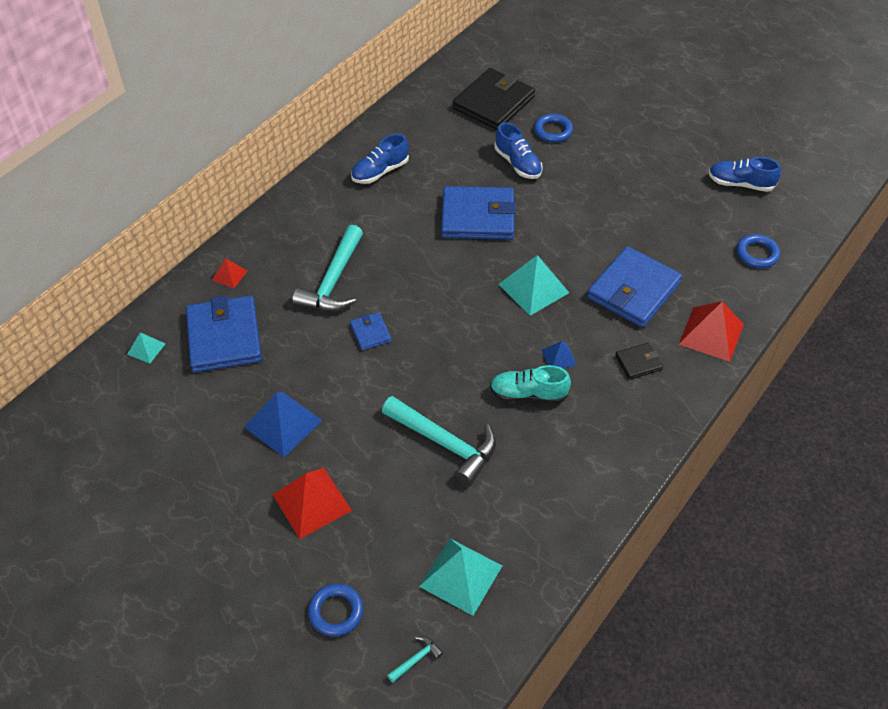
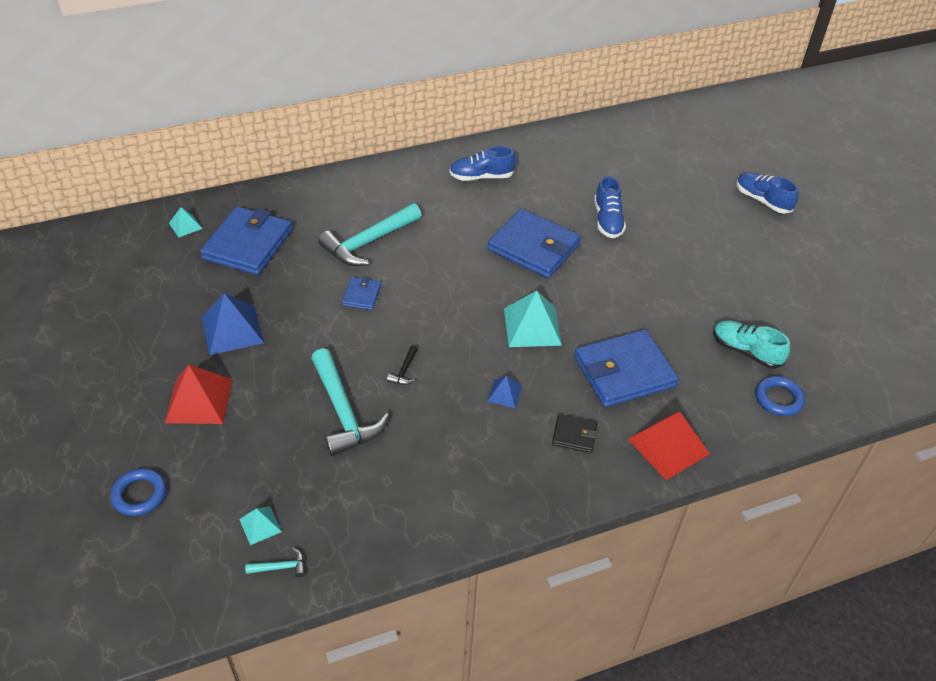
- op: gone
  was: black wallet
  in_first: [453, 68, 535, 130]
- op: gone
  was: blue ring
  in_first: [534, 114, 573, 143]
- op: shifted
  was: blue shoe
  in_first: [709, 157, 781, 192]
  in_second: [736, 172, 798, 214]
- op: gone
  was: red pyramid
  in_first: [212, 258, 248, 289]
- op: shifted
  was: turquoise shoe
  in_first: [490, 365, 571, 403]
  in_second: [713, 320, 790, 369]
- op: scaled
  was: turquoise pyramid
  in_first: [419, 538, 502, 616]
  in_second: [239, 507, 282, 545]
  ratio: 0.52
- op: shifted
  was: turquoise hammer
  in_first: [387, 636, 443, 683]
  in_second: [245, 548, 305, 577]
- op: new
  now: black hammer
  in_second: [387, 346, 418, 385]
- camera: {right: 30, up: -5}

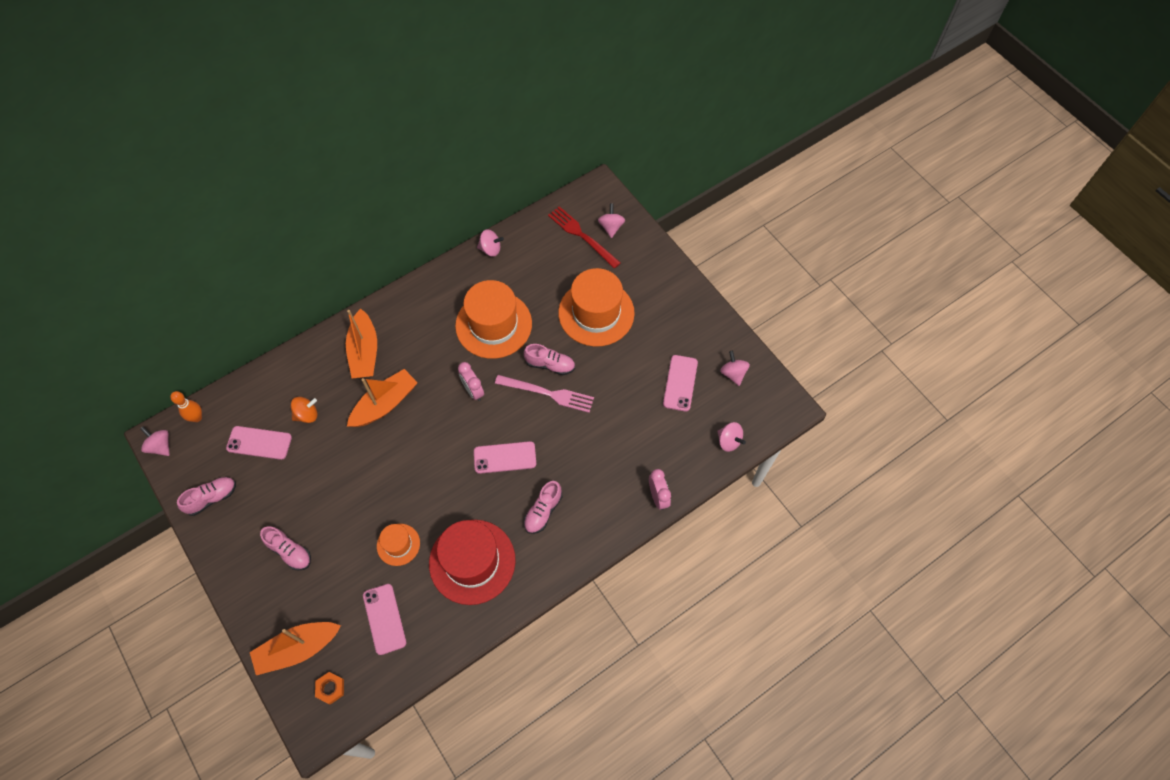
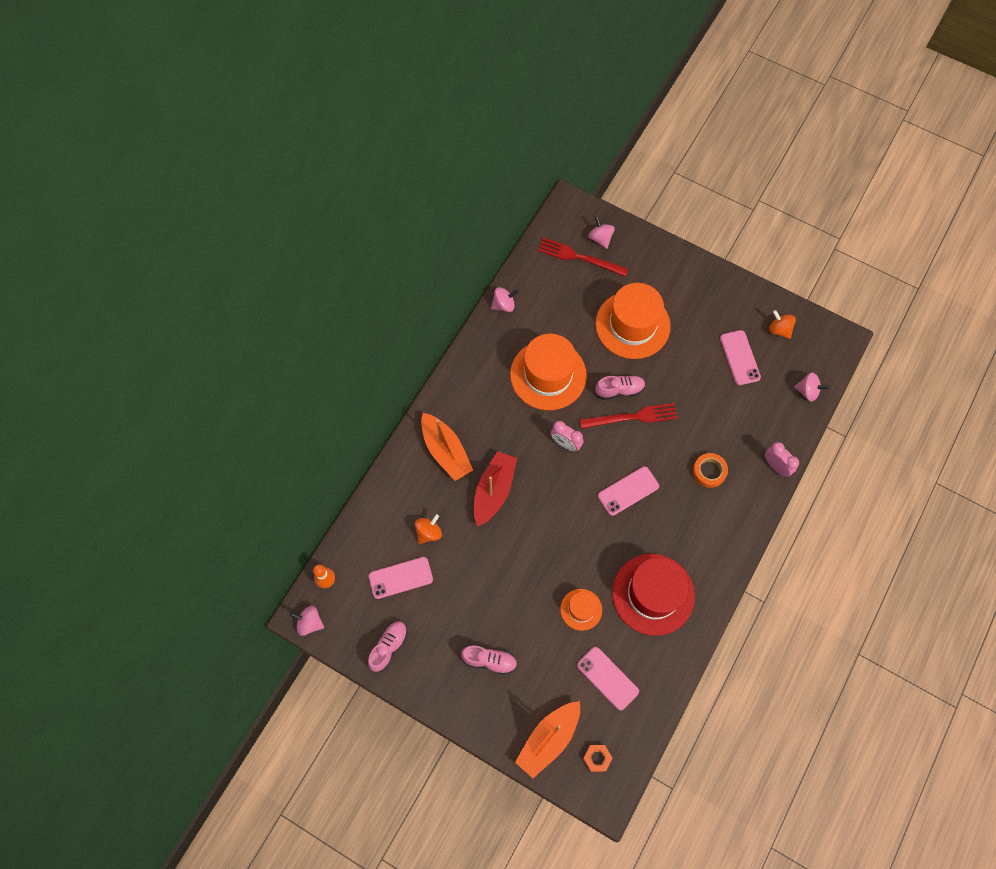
- op: repainted
  was: pink spinning top
  now: orange spinning top
  in_first: [720, 351, 750, 386]
  in_second: [769, 310, 796, 339]
- op: repainted
  was: orange boat
  now: red boat
  in_first: [347, 369, 418, 427]
  in_second: [474, 451, 517, 527]
- op: repainted
  was: pink fork
  now: red fork
  in_first: [495, 375, 594, 413]
  in_second: [579, 403, 678, 429]
- op: gone
  was: pink shoe
  in_first: [524, 481, 562, 534]
- op: new
  now: orange tape
  in_second: [693, 453, 728, 488]
- camera: {right: -25, up: 5}

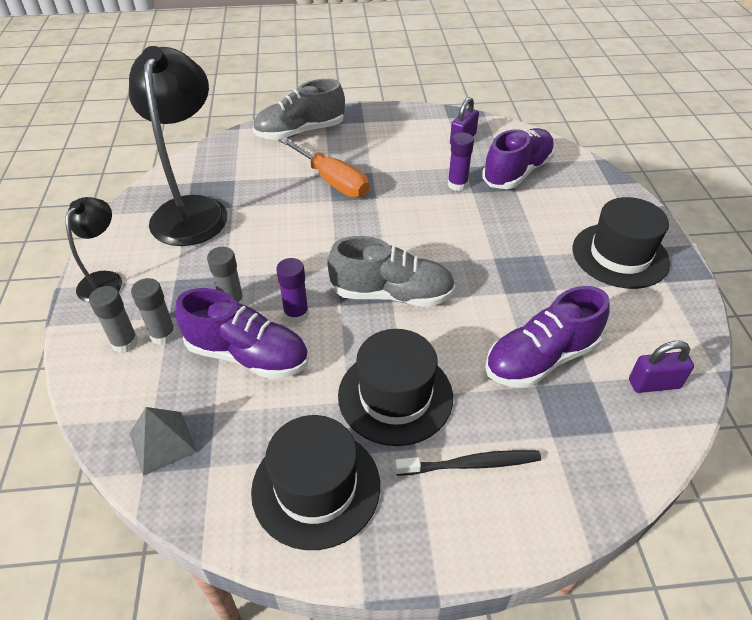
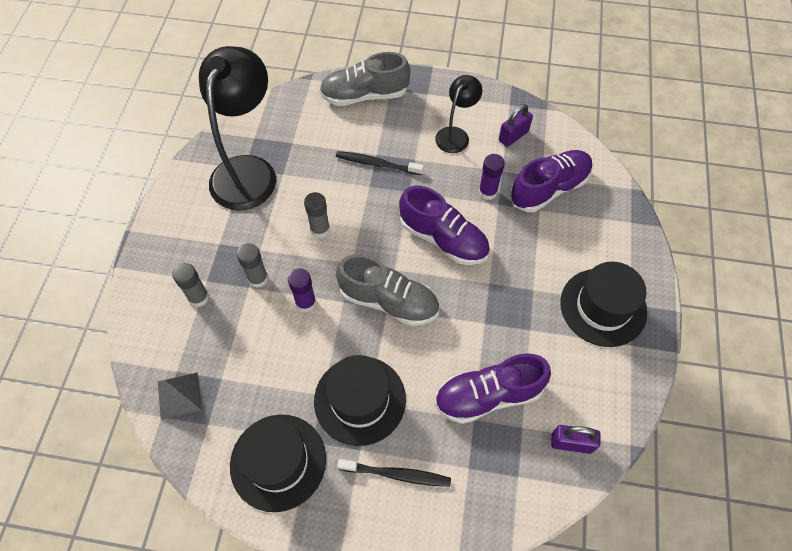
- op: swapped
  was: orange screwdriver
  now: black toothbrush
  in_first: [280, 137, 369, 198]
  in_second: [336, 151, 424, 175]
- op: shifted
  was: black lamp
  in_first: [65, 197, 122, 302]
  in_second: [435, 75, 482, 153]
- op: shifted
  was: grey glue stick
  in_first: [89, 286, 138, 353]
  in_second: [304, 192, 330, 238]
- op: shifted
  was: purple shoe
  in_first: [175, 288, 309, 379]
  in_second: [399, 186, 490, 265]
- camera: {right: 15, up: 15}

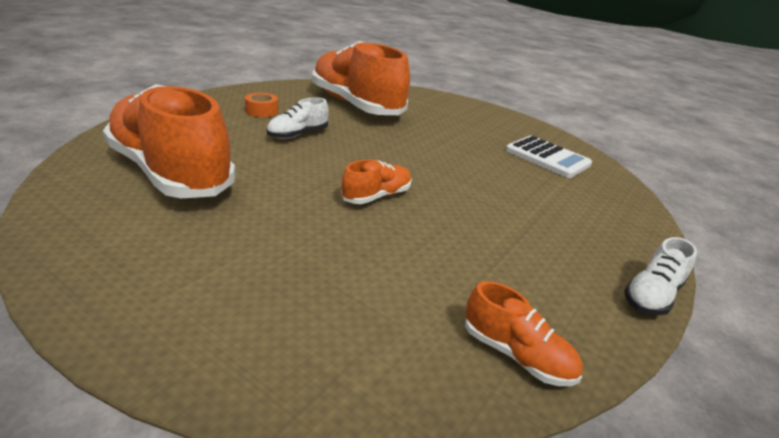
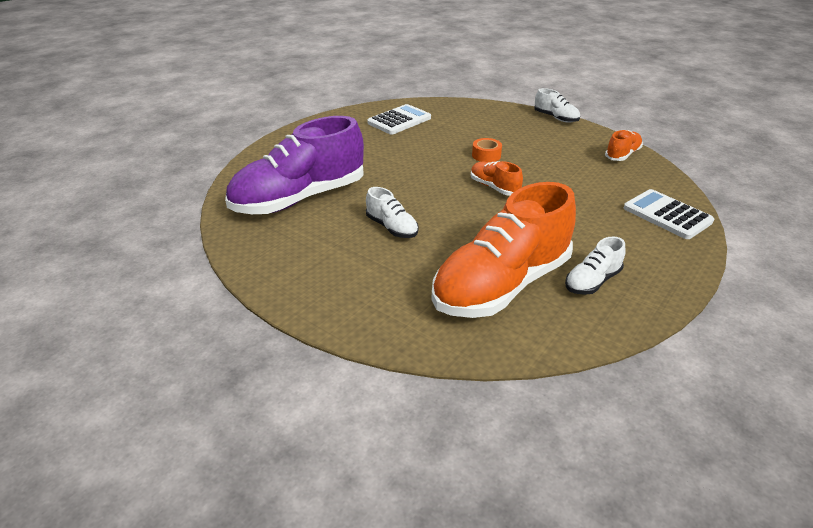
- op: repainted
  was: orange shoe
  now: purple shoe
  in_first: [312, 41, 410, 115]
  in_second: [225, 116, 364, 214]
- op: shifted
  was: orange tape
  in_first: [245, 92, 278, 117]
  in_second: [472, 138, 502, 163]
- op: new
  now: white calculator
  in_second: [624, 189, 714, 239]
- op: new
  now: white shoe
  in_second: [565, 236, 626, 295]
- camera: {right: -85, up: 5}

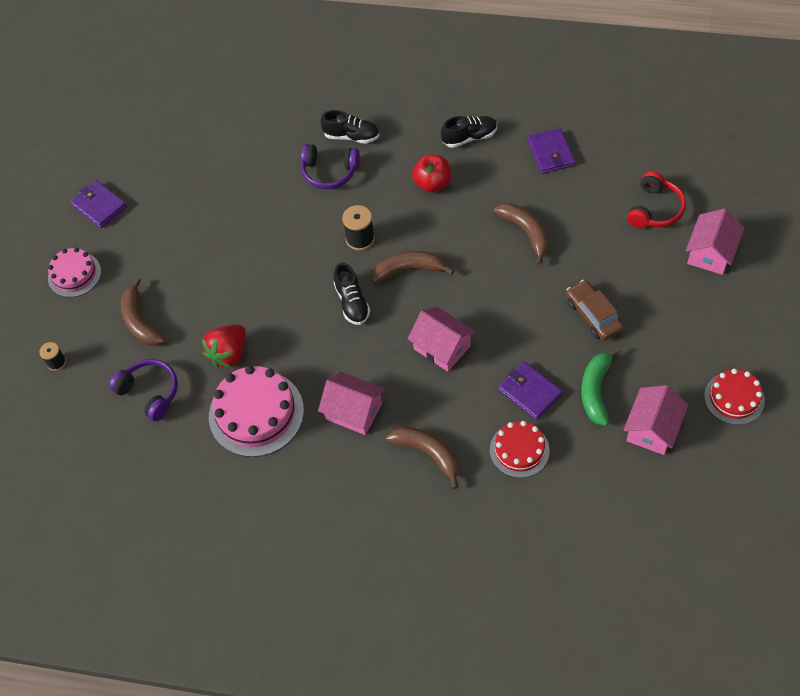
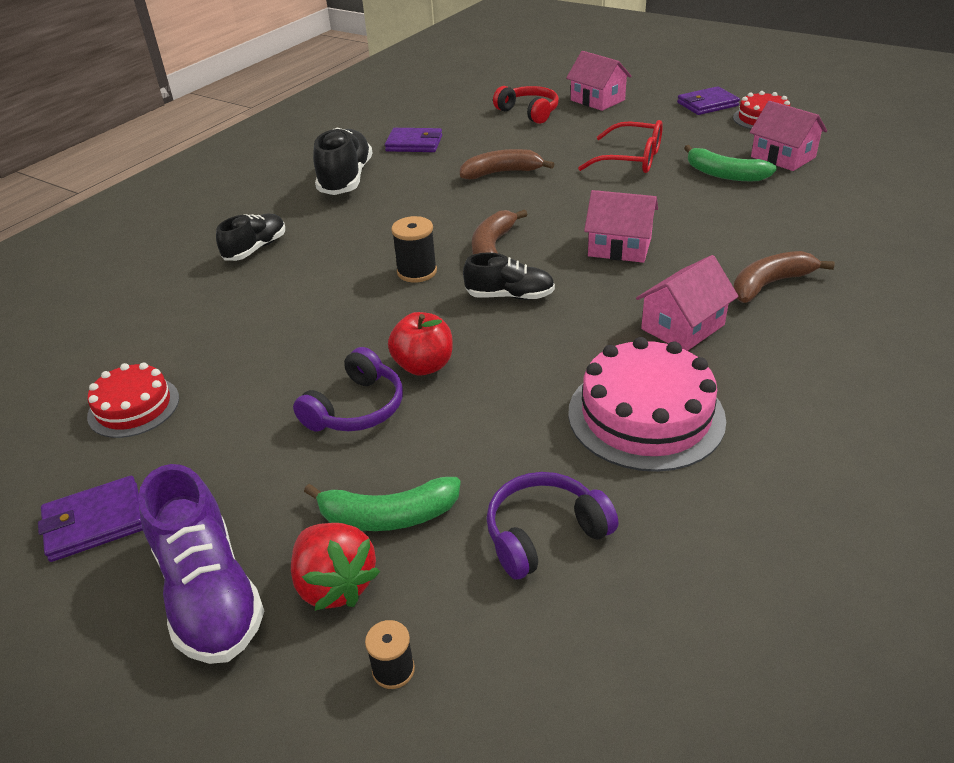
- op: scaled
  was: black shoe
  in_first: [441, 116, 497, 148]
  in_second: [313, 128, 373, 195]
  ratio: 1.58
- op: shifted
  was: purple headphones
  in_first: [301, 144, 360, 189]
  in_second: [293, 347, 403, 432]
- op: shifted
  was: red apple
  in_first: [412, 154, 451, 193]
  in_second: [388, 312, 453, 376]
- op: swapped
  was: pink cake
  now: purple shoe
  in_first: [48, 247, 101, 297]
  in_second: [138, 464, 264, 664]
- op: repainted
  was: brown banana
  now: green banana
  in_first: [121, 278, 165, 346]
  in_second: [304, 477, 461, 531]
- op: swapped
  was: brown car
  now: red glasses
  in_first: [566, 280, 624, 341]
  in_second: [578, 120, 663, 173]
- op: rotated
  was: pink house
  in_first: [407, 306, 476, 372]
  in_second: [584, 190, 658, 263]
  clockwise: 45
- op: shifted
  was: red strawberry
  in_first: [202, 325, 246, 368]
  in_second: [291, 523, 380, 611]
- op: shifted
  was: purple wallet
  in_first: [499, 362, 563, 420]
  in_second: [677, 86, 740, 115]
- op: shifted
  was: red cake
  in_first: [490, 421, 550, 478]
  in_second: [87, 362, 179, 438]
- camera: {right: -70, up: -20}

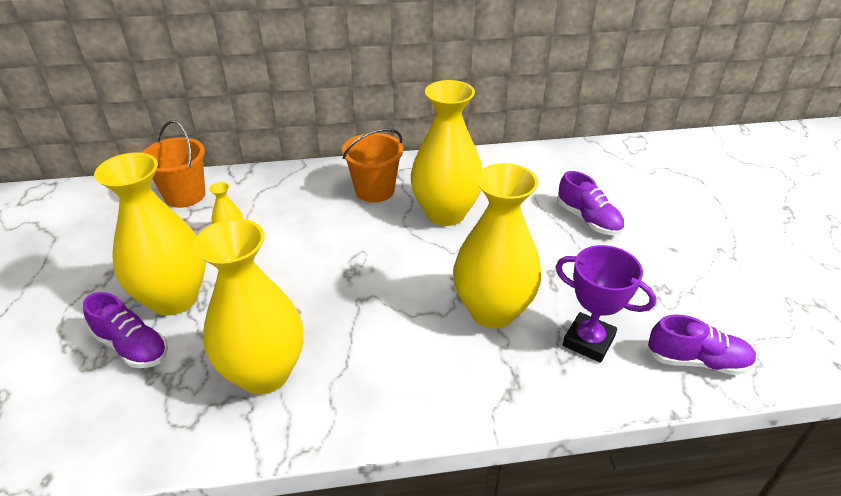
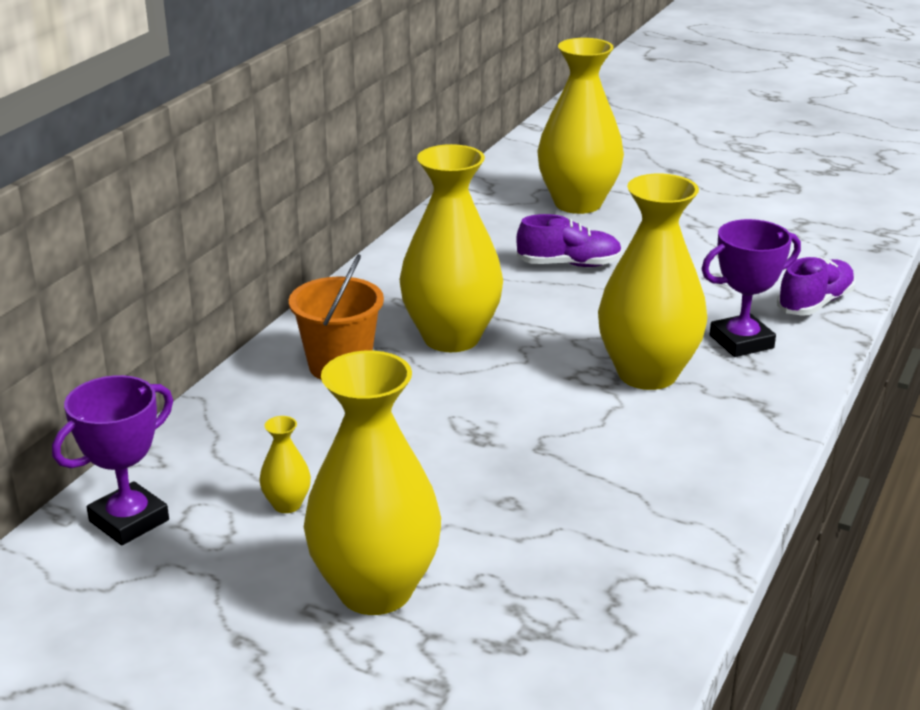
- op: swapped
  was: orange bucket
  now: purple trophy
  in_first: [142, 120, 205, 208]
  in_second: [52, 375, 173, 545]
- op: shifted
  was: yellow vase
  in_first: [193, 219, 303, 394]
  in_second: [537, 38, 624, 214]
- op: gone
  was: purple shoe
  in_first: [83, 292, 168, 368]
- camera: {right: -55, up: -10}

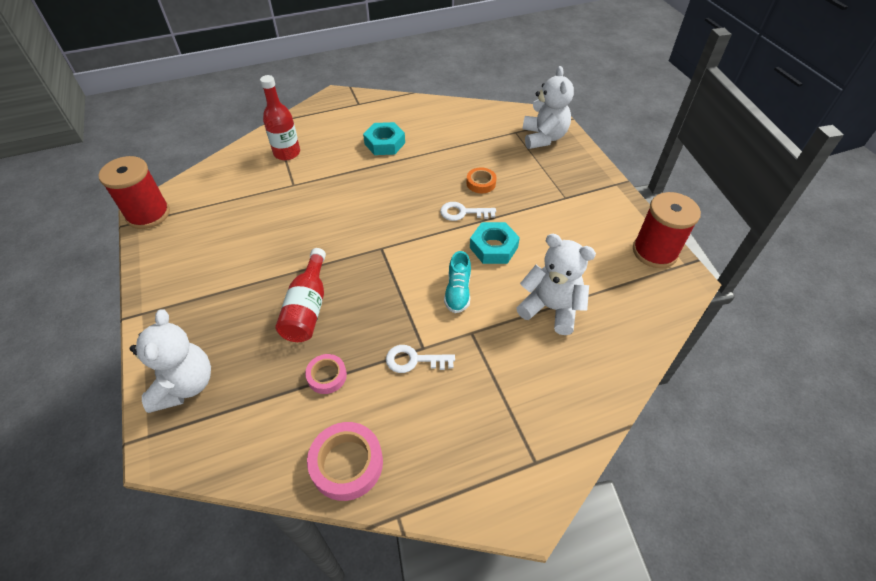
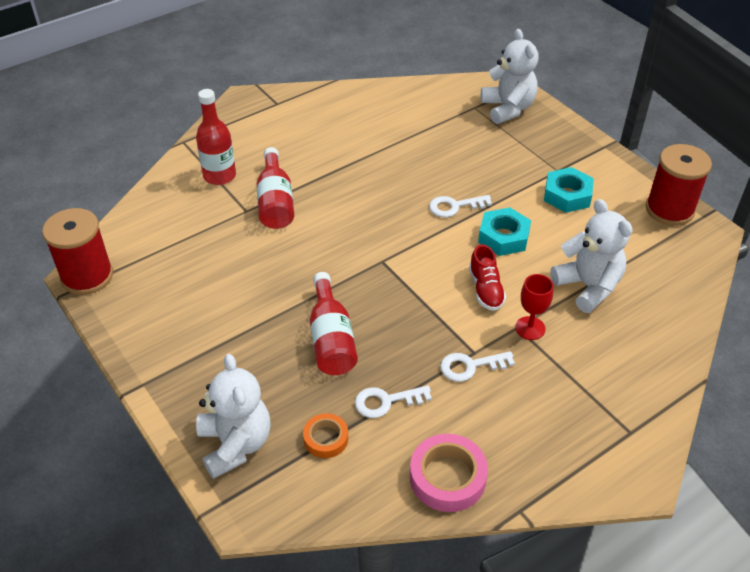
- op: shifted
  was: turquoise nut
  in_first: [363, 122, 405, 155]
  in_second: [544, 167, 594, 213]
- op: shifted
  was: orange tape
  in_first: [466, 167, 497, 193]
  in_second: [303, 413, 348, 458]
- op: rotated
  was: white teddy bear
  in_first: [516, 234, 596, 335]
  in_second: [550, 199, 633, 313]
  clockwise: 45
- op: repainted
  was: turquoise shoe
  now: red shoe
  in_first: [444, 251, 471, 313]
  in_second: [469, 244, 506, 311]
- op: swapped
  was: pink tape
  now: white key
  in_first: [305, 354, 347, 394]
  in_second: [355, 385, 432, 418]
- op: new
  now: red bottle
  in_second: [257, 147, 294, 229]
- op: new
  now: red goblet
  in_second: [515, 274, 553, 340]
- camera: {right: -15, up: -5}

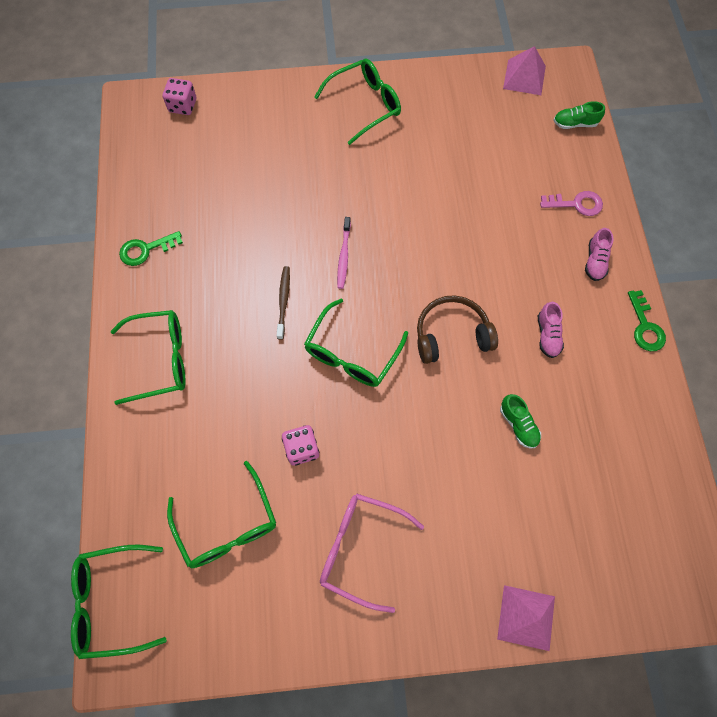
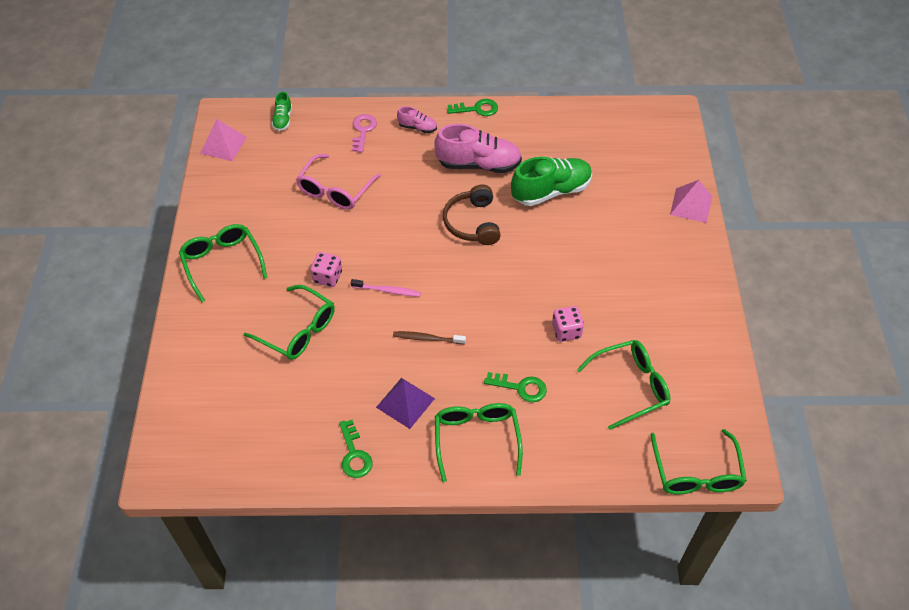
- op: shifted
  was: pink dice
  in_first: [163, 78, 196, 115]
  in_second: [311, 252, 342, 287]
- op: shifted
  was: green glasses
  in_first: [304, 299, 408, 387]
  in_second: [244, 285, 335, 360]
- op: scaled
  was: pink shoe
  in_first: [538, 302, 564, 358]
  in_second: [434, 124, 522, 173]
  ratio: 2.02
- op: scaled
  was: green shoe
  in_first: [500, 394, 541, 449]
  in_second: [511, 157, 592, 206]
  ratio: 2.02
- op: shifted
  was: pink glasses
  in_first: [320, 493, 424, 613]
  in_second: [296, 154, 381, 210]
- op: new
  now: green key
  in_second: [484, 372, 547, 402]
- op: new
  now: purple pyramid
  in_second: [376, 378, 435, 429]
- camera: {right: -85, up: -15}

